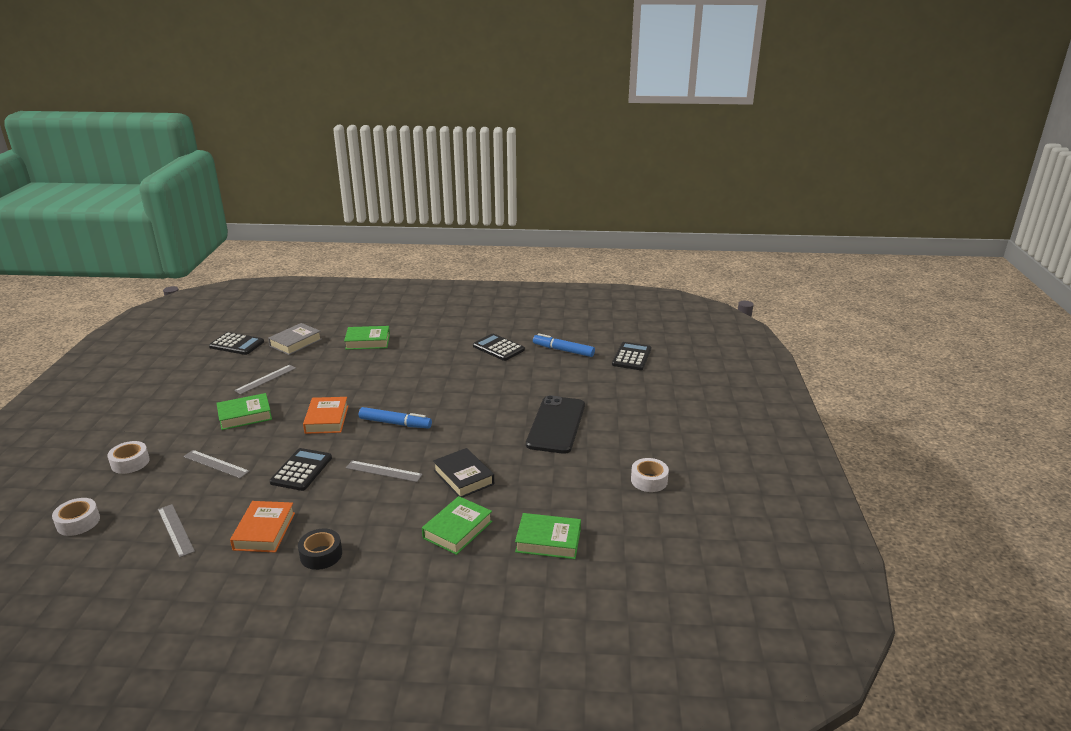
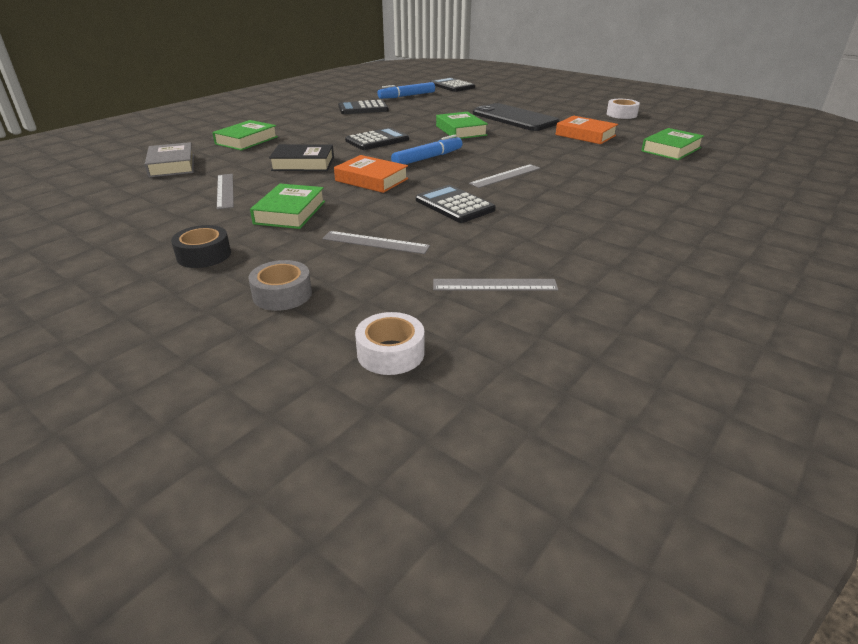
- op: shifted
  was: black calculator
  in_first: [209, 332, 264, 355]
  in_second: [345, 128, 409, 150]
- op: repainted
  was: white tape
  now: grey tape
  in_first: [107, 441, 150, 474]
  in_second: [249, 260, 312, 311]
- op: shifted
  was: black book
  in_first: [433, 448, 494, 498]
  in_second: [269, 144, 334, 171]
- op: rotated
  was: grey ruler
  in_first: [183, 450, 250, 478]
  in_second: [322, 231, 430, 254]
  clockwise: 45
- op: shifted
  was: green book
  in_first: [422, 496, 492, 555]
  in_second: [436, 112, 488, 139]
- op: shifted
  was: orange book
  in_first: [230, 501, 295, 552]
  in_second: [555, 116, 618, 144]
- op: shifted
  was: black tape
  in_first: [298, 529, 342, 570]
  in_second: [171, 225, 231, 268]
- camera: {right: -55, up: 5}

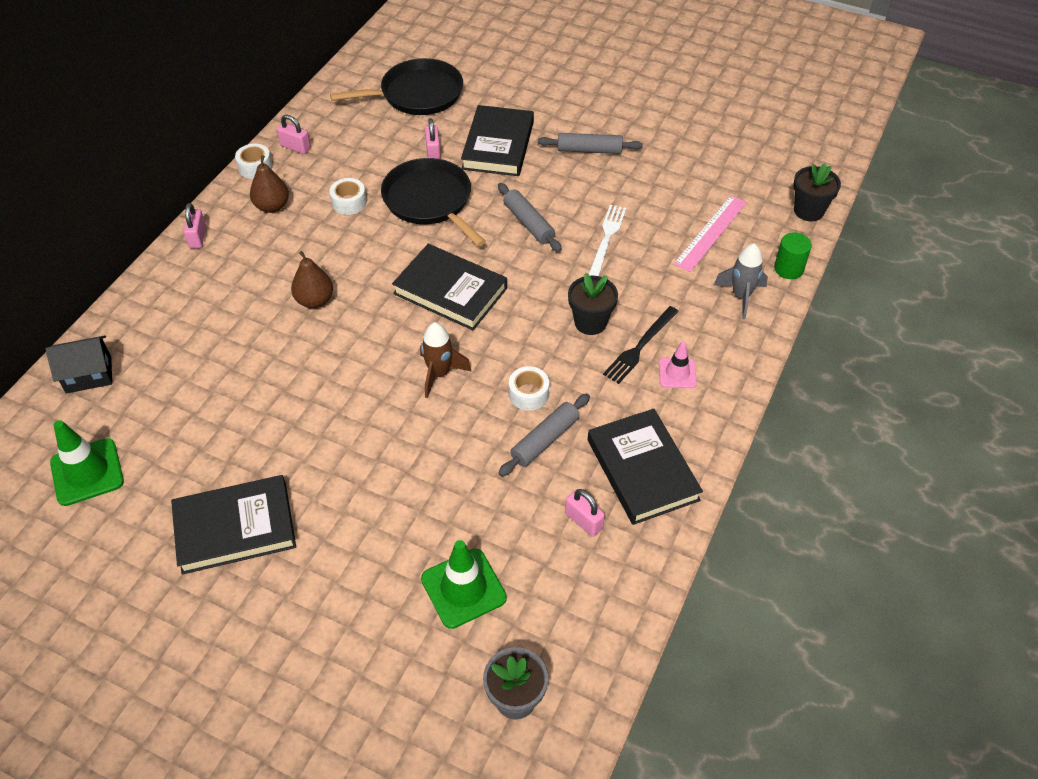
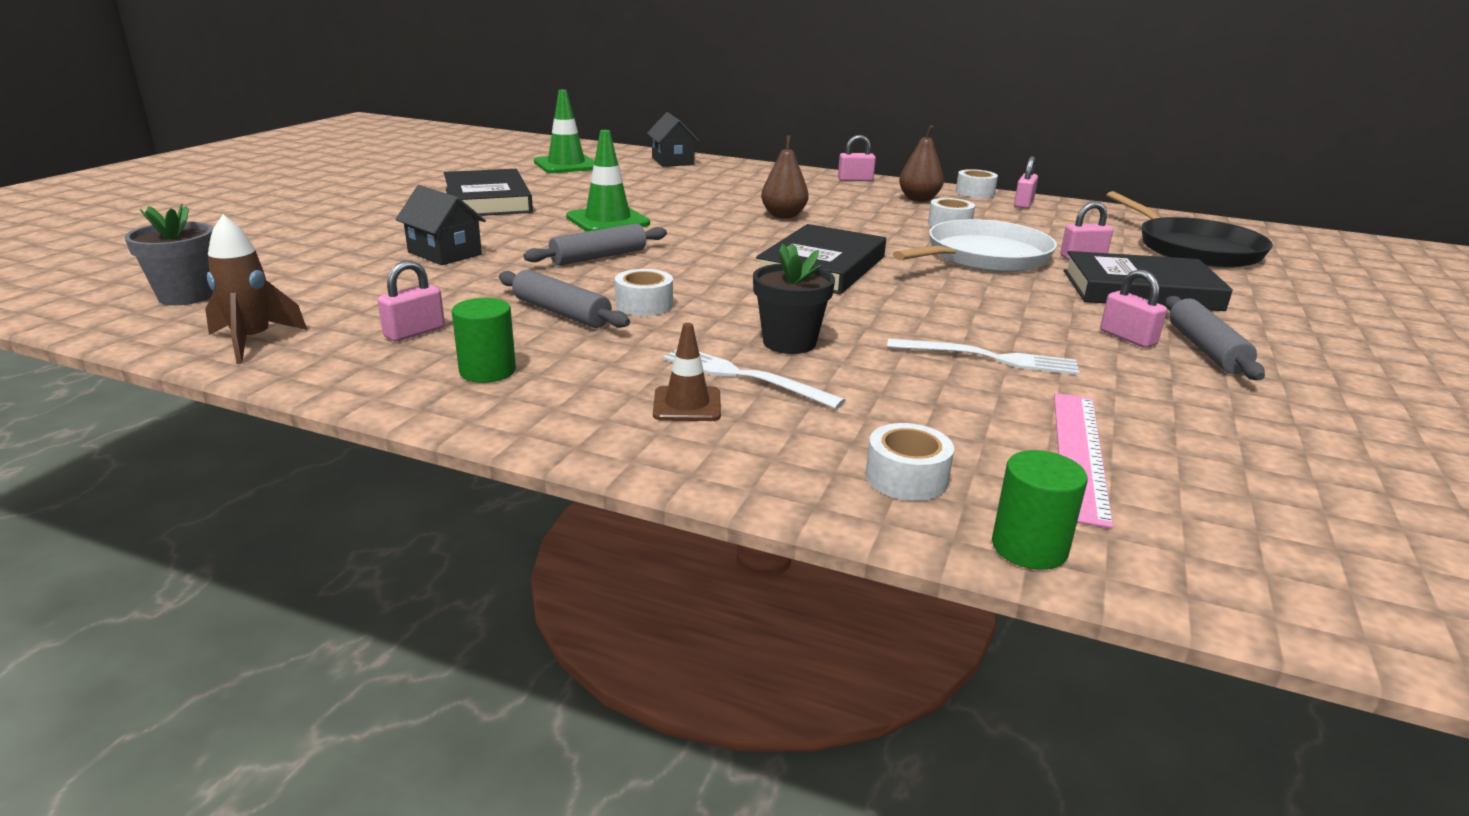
- op: repainted
  was: black pan
  now: white pan
  in_first: [381, 158, 486, 246]
  in_second: [893, 219, 1057, 272]
- op: gone
  was: black flower pot
  in_first: [793, 163, 841, 221]
- op: shifted
  was: grey rolling pin
  in_first: [498, 183, 562, 252]
  in_second: [523, 223, 667, 266]
- op: rotated
  was: pink ruler
  in_first: [674, 195, 747, 272]
  in_second: [1054, 393, 1113, 529]
  clockwise: 75
- op: swapped
  was: grey rocket
  now: white tape
  in_first: [713, 243, 768, 319]
  in_second: [866, 423, 954, 501]
- op: repainted
  was: black fork
  now: white fork
  in_first: [603, 306, 679, 384]
  in_second: [663, 349, 845, 409]
- op: shifted
  was: brown rocket
  in_first: [420, 322, 472, 398]
  in_second: [205, 215, 307, 364]
- op: repainted
  was: pink traffic cone
  now: brown traffic cone
  in_first: [659, 341, 697, 388]
  in_second: [653, 323, 721, 421]
- op: swapped
  was: black book
  now: green cylinder
  in_first: [588, 409, 703, 525]
  in_second: [452, 298, 516, 383]
- op: shifted
  was: green traffic cone
  in_first: [421, 540, 507, 629]
  in_second: [566, 130, 650, 232]
- op: new
  now: black house
  in_second: [395, 185, 486, 265]
- op: new
  now: pink padlock
  in_second: [1100, 269, 1167, 348]
- camera: {right: 85, up: -25}

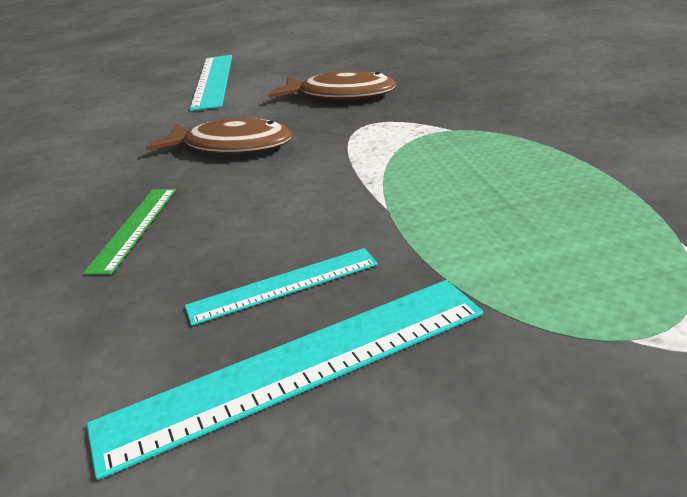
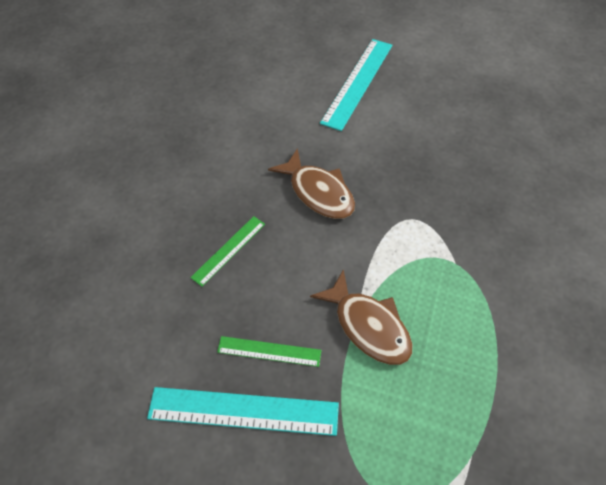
- op: shifted
  was: brown fish
  in_first: [268, 71, 396, 100]
  in_second: [310, 269, 413, 365]
- op: repainted
  was: turquoise ruler
  now: green ruler
  in_first: [185, 248, 378, 326]
  in_second: [217, 336, 322, 367]
- camera: {right: 30, up: 25}

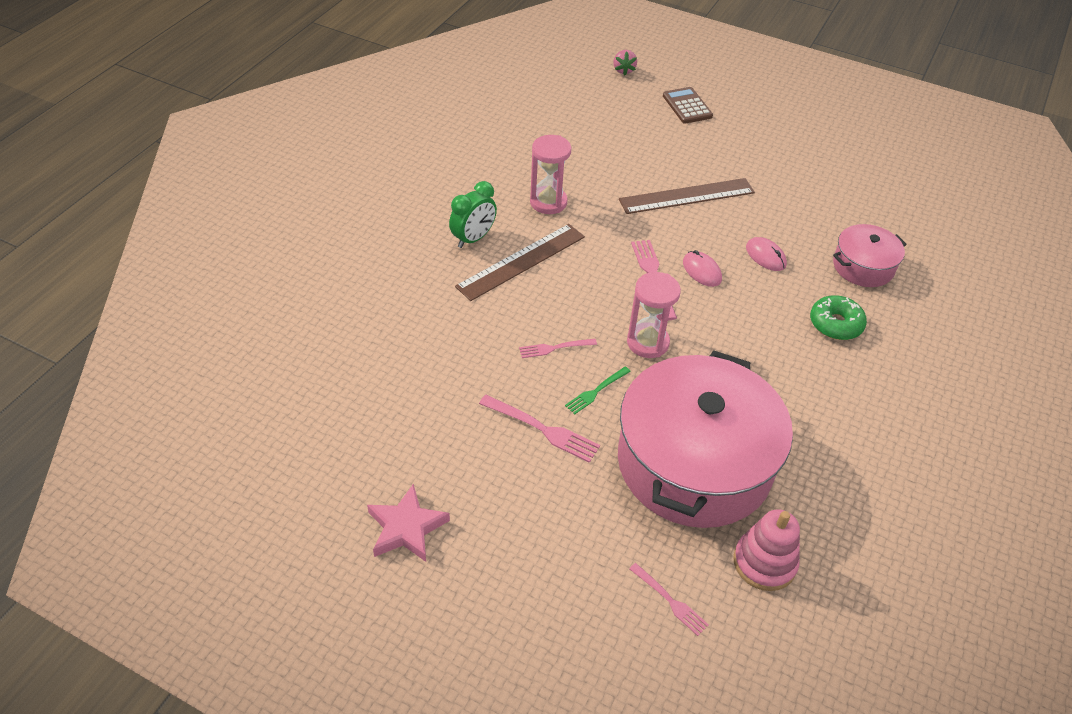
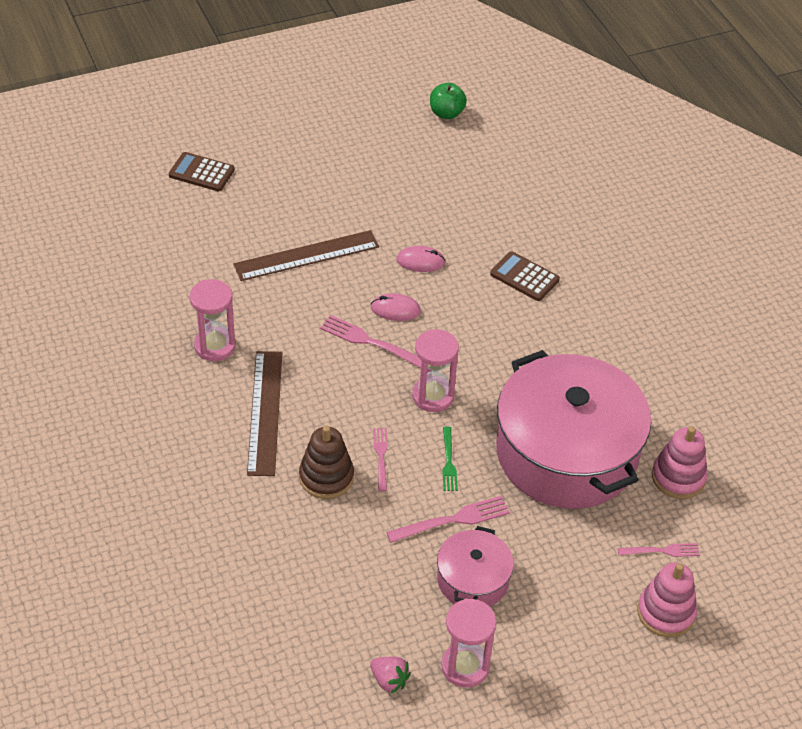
- op: shifted
  was: pink strawberry
  in_first: [613, 50, 637, 75]
  in_second: [370, 657, 411, 694]
- op: rotated
  was: brown ruler
  in_first: [619, 178, 755, 214]
  in_second: [233, 230, 379, 281]
  clockwise: 45
- op: gone
  was: green clock
  in_first: [449, 181, 497, 248]
- op: shifted
  was: pink pot
  in_first: [833, 224, 907, 287]
  in_second: [437, 526, 514, 607]
- op: swapped
  was: green donut
  now: brown calculator
  in_first: [810, 296, 867, 340]
  in_second: [490, 251, 560, 301]
- op: rotated
  was: pink fork
  in_first: [519, 339, 597, 358]
  in_second: [373, 428, 388, 491]
  clockwise: 150
- op: swapped
  was: pink star
  now: pink hourglass
  in_first: [367, 484, 450, 562]
  in_second: [441, 598, 496, 688]
- op: new
  now: green apple
  in_second: [430, 83, 467, 119]
- op: new
  now: brown stacking toy
  in_second: [299, 425, 354, 499]
- op: new
  now: pink stacking toy
  in_second: [637, 562, 697, 637]
- camera: {right: -50, up: 0}

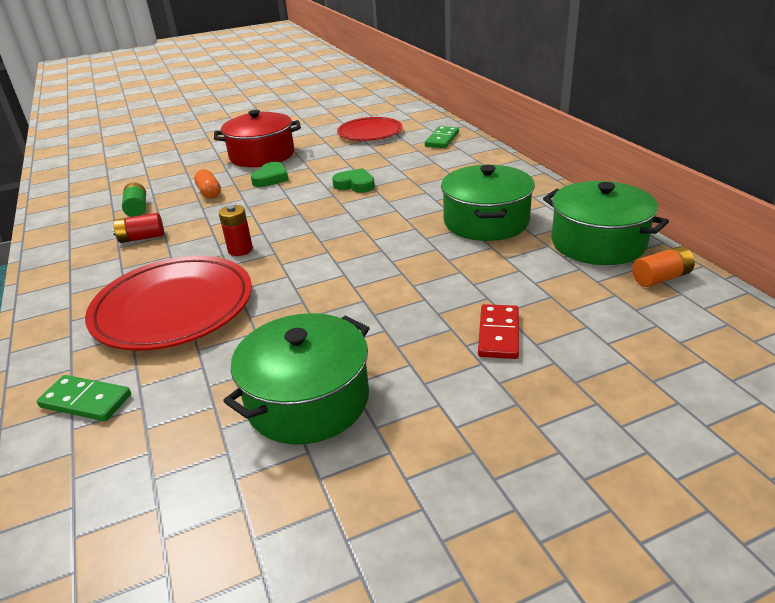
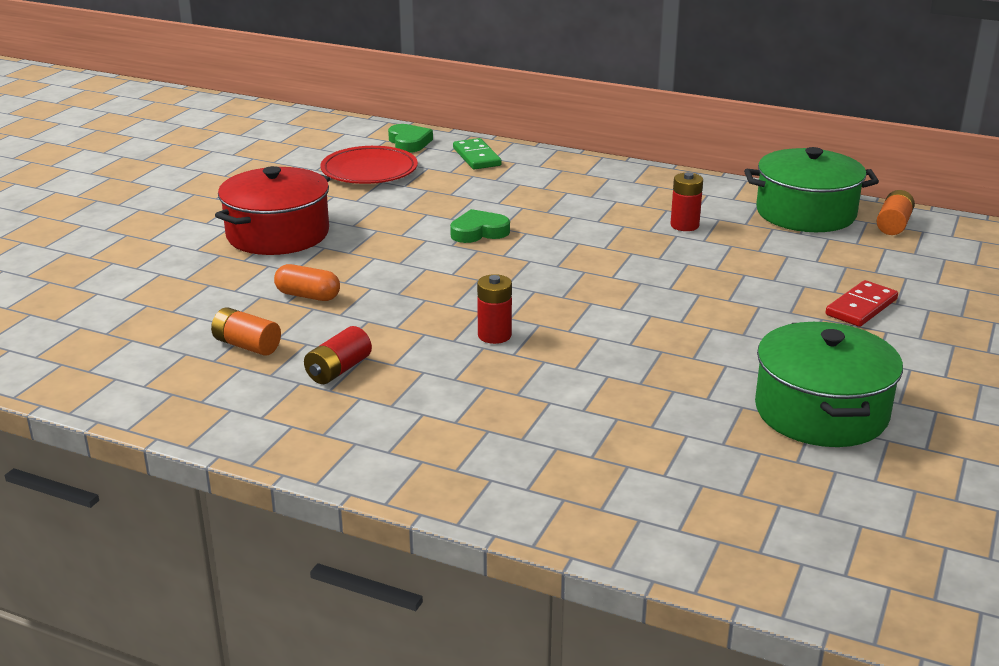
- op: shifted
  was: green heart
  in_first: [250, 162, 289, 187]
  in_second: [388, 124, 433, 153]
- op: swapped
  was: green pot
  now: red battery
  in_first: [441, 165, 535, 241]
  in_second: [670, 172, 703, 231]
- op: repainted
  was: green battery
  now: orange battery
  in_first: [122, 182, 146, 217]
  in_second: [211, 307, 281, 356]
- op: gone
  was: red plate
  in_first: [85, 256, 252, 351]
- op: rotated
  was: red domino
  in_first: [478, 304, 519, 359]
  in_second: [826, 280, 898, 327]
  clockwise: 75
- op: gone
  was: green domino
  in_first: [37, 375, 131, 421]
- camera: {right: -45, up: -5}

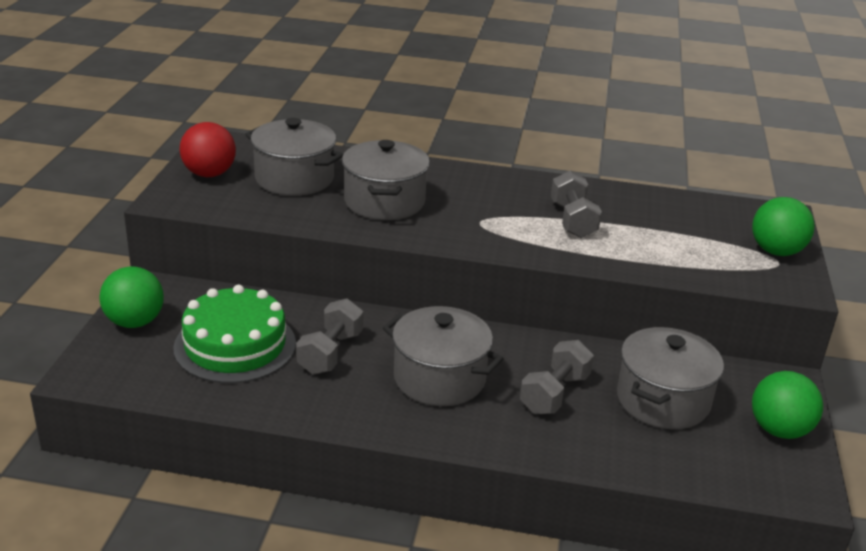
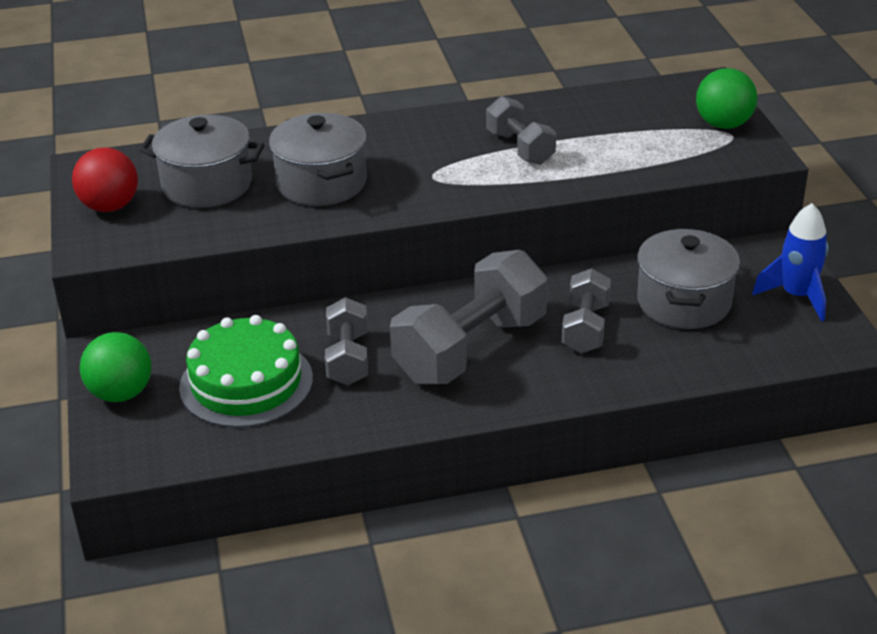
- op: swapped
  was: grey pot
  now: grey dumbbell
  in_first: [383, 306, 504, 406]
  in_second: [390, 250, 548, 384]
- op: swapped
  was: green ball
  now: blue rocket
  in_first: [752, 371, 823, 439]
  in_second: [752, 203, 829, 321]
- camera: {right: -20, up: 5}

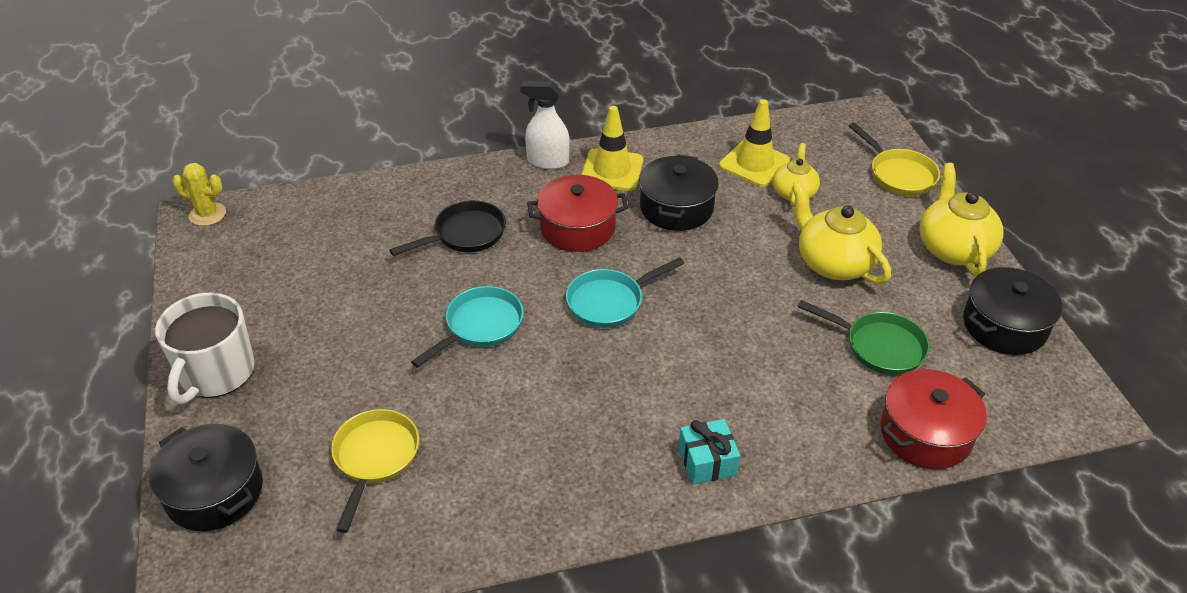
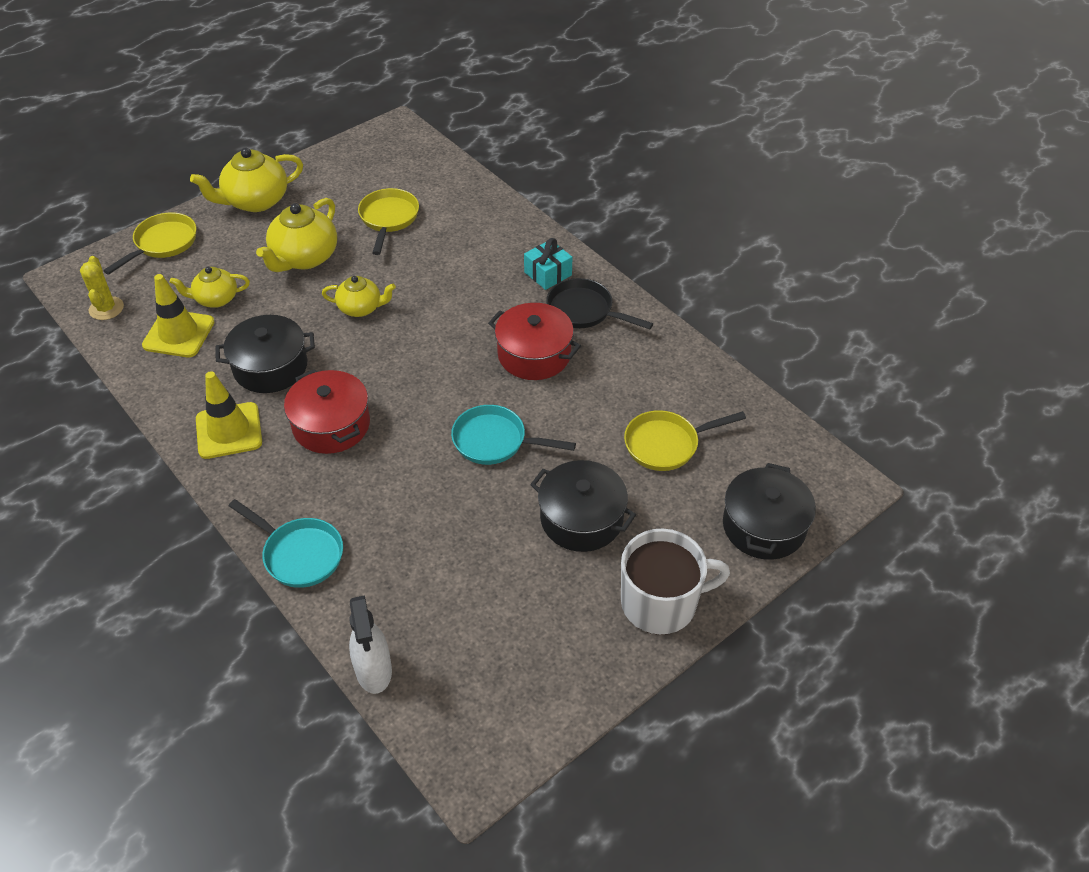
- op: shifted
  was: white spray bottle
  in_first: [520, 81, 570, 169]
  in_second: [349, 595, 392, 694]
- op: shifted
  was: yellow cactus
  in_first: [172, 163, 226, 226]
  in_second: [80, 256, 124, 320]
- op: shifted
  was: black pan
  in_first: [390, 200, 506, 256]
  in_second: [546, 278, 653, 329]
- op: shifted
  was: turquoise pan
  in_first: [566, 257, 684, 328]
  in_second: [229, 499, 343, 588]
- op: shifted
  was: black pot
  in_first: [963, 267, 1062, 355]
  in_second: [530, 460, 636, 552]
- op: repainted
  was: green pan
  now: yellow pan
  in_first: [797, 300, 930, 375]
  in_second: [358, 188, 419, 255]
- op: shifted
  was: red pot
  in_first: [880, 369, 986, 469]
  in_second: [488, 303, 581, 380]
- op: new
  now: yellow teapot
  in_second: [322, 276, 396, 317]
- camera: {right: -115, up: 5}

